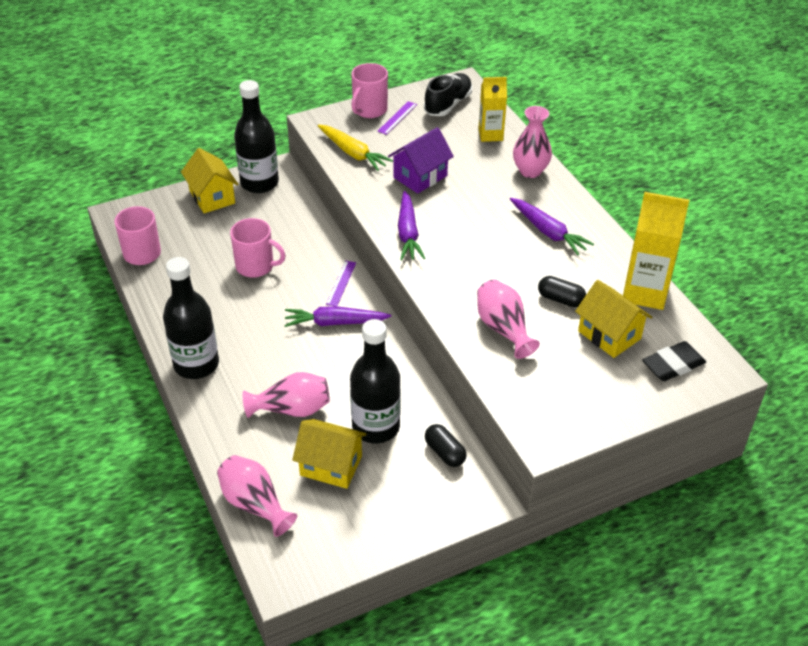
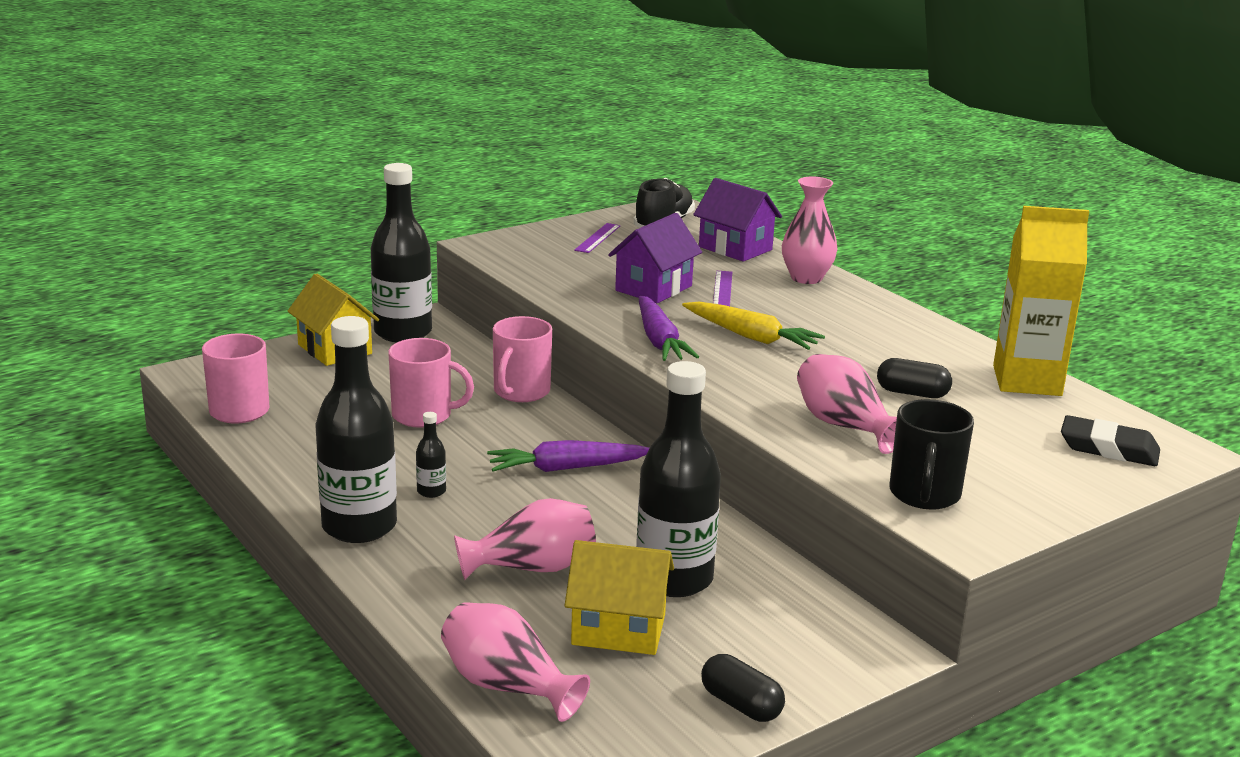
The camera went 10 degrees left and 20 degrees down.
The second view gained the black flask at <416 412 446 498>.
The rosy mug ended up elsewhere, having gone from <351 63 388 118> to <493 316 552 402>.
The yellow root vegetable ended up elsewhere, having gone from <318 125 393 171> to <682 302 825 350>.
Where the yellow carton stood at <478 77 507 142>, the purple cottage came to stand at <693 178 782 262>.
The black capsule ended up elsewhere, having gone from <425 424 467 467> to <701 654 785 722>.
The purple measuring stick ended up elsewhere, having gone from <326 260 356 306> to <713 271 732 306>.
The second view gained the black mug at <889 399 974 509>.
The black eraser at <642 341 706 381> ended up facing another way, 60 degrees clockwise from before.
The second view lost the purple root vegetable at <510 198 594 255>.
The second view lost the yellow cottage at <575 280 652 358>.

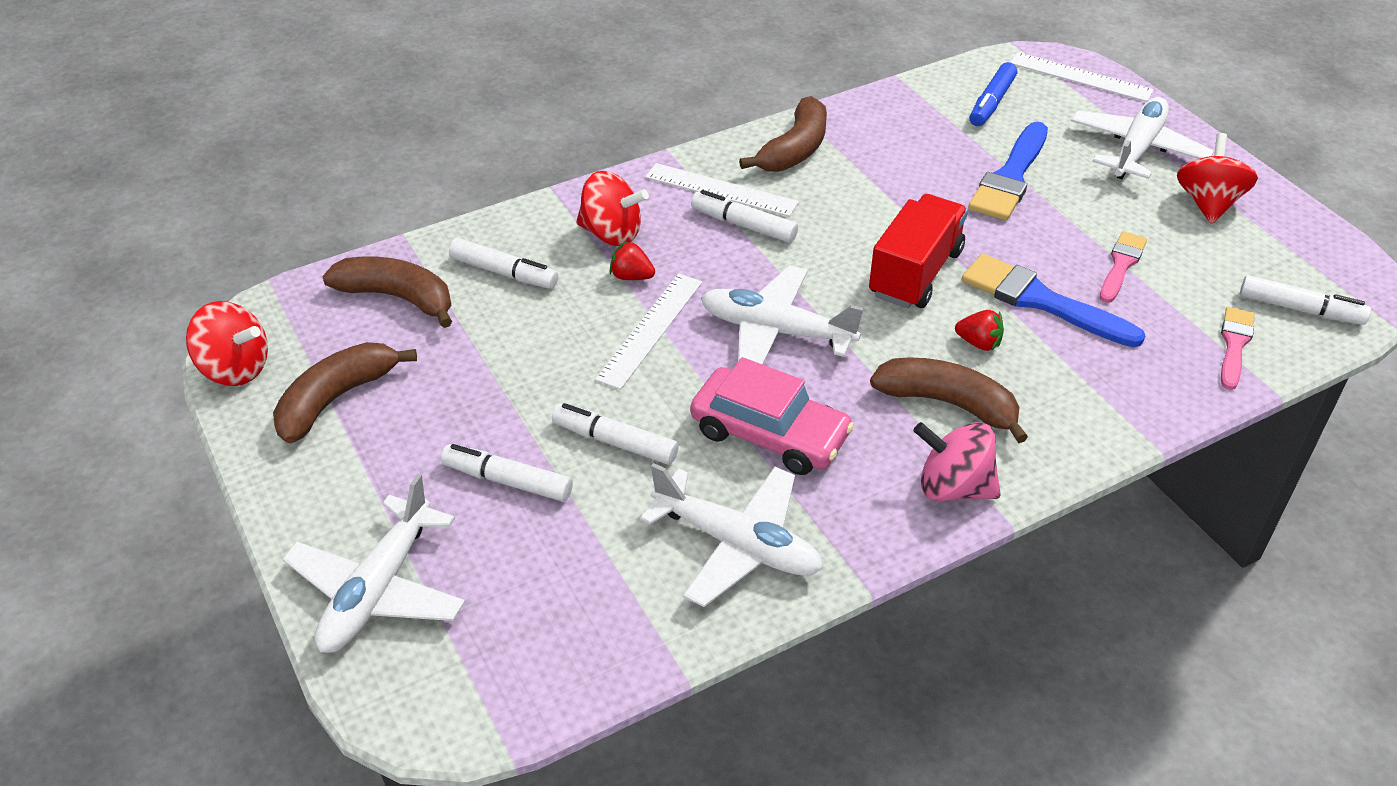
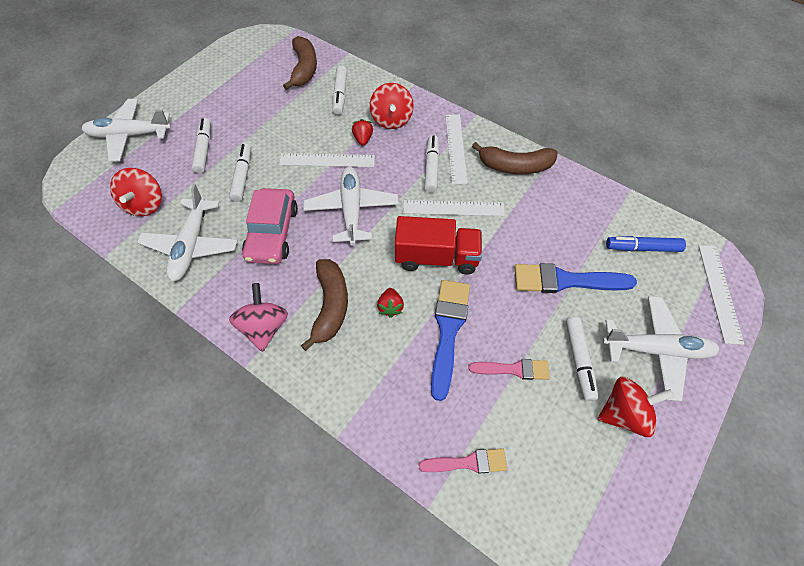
The camera went 65 degrees right and 15 degrees up.
The red spinning top ended up elsewhere, having gone from <186 301 268 386> to <110 168 162 216>.
The second view gained the snow-white measuring stick at <403 200 505 216>.
The snow-white marker pen ended up elsewhere, having gone from <1240 275 1371 325> to <566 317 598 401>.
The second view lost the dark brown banana at <273 342 417 443>.

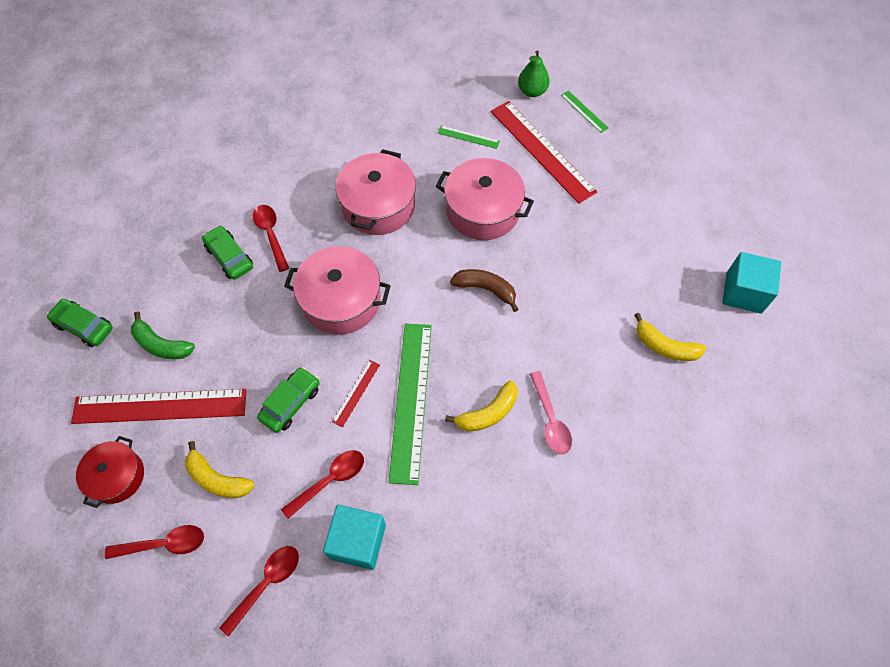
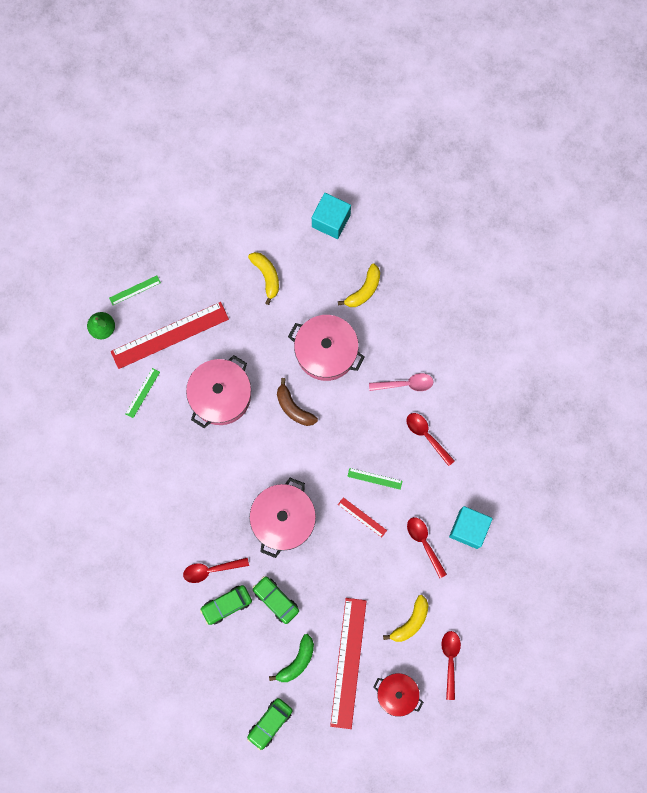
The camera went 80 degrees left and 15 degrees up.
The yellow banana ended up elsewhere, having gone from <445 381 518 432> to <248 252 279 305>.
The green car ended up elsewhere, having gone from <257 367 320 433> to <252 576 299 624>.
The dark brown banana at <450 269 519 312> ended up facing another way, 75 degrees counterclockwise from before.
The rosy stockpot ended up elsewhere, having gone from <335 149 416 235> to <288 315 365 381>.
The size of the green measuring stick at <389 323 432 485> changed by a factor of 0.44.
The red spoon ended up elsewhere, having gone from <219 546 299 637> to <406 413 455 466>.

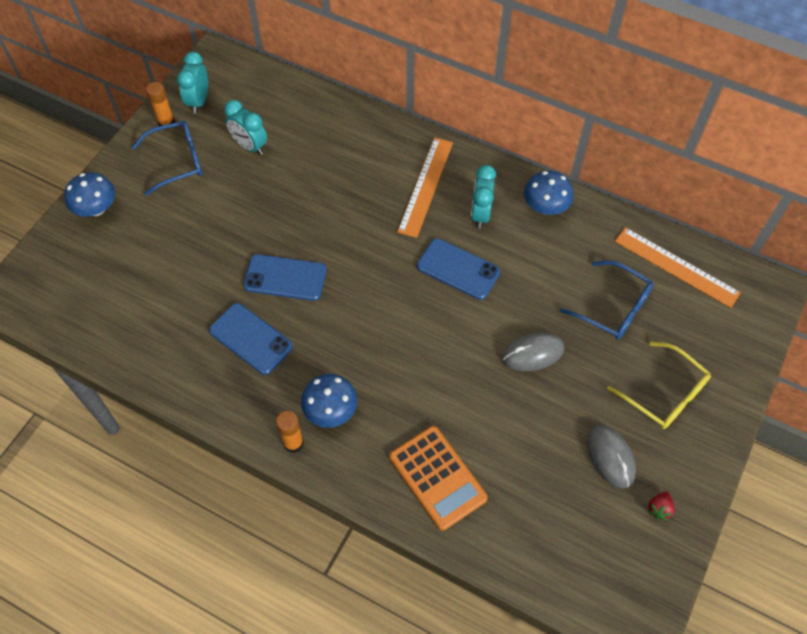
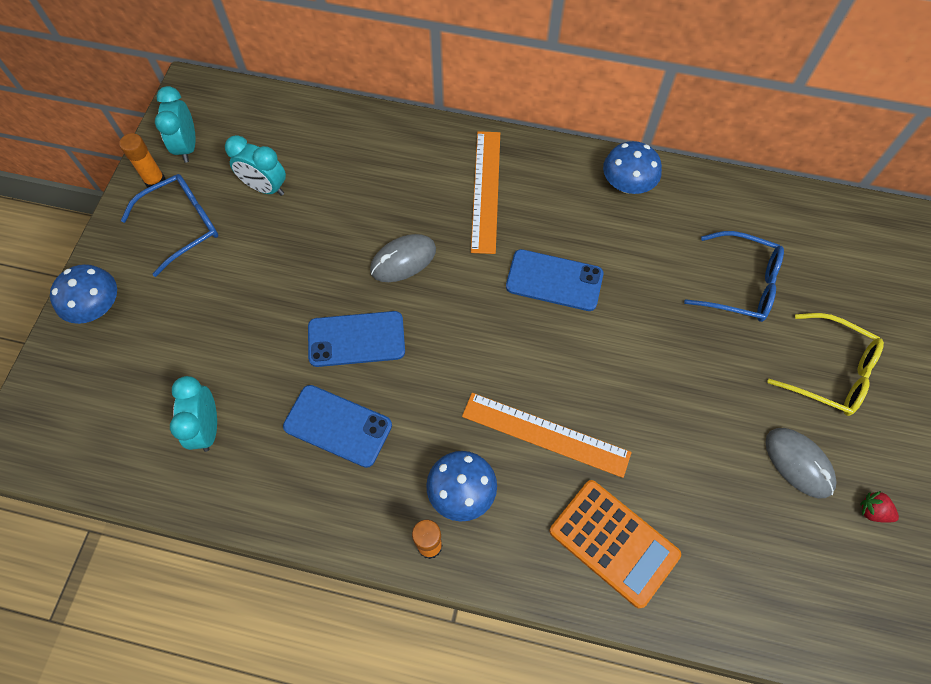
The camera went 15 degrees left and 5 degrees up.
The teal clock ended up elsewhere, having gone from <471 165 496 229> to <170 376 217 452>.
The gray mouse ended up elsewhere, having gone from <502 332 564 371> to <370 234 436 282>.
The orange-coloured measuring stick ended up elsewhere, having gone from <615 227 741 308> to <462 393 632 478>.
The red berry at <647 491 675 521> ended up facing another way, 105 degrees clockwise from before.

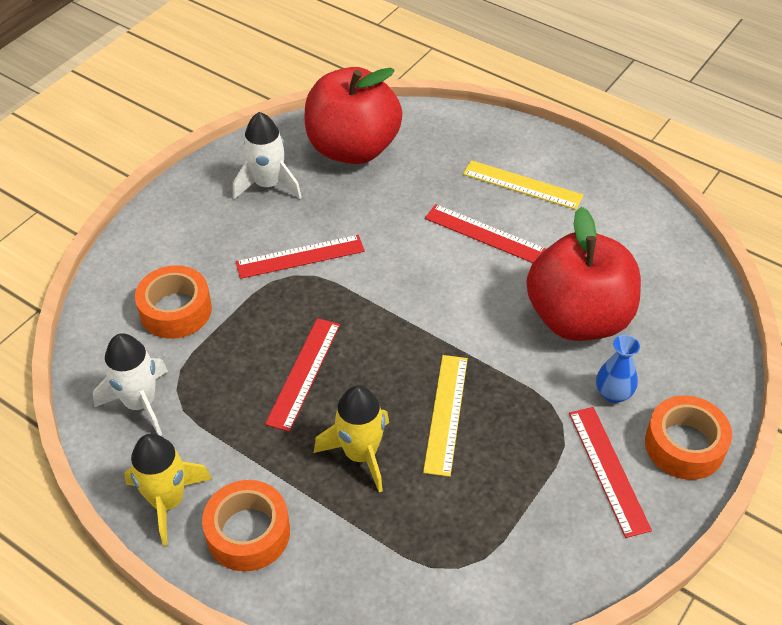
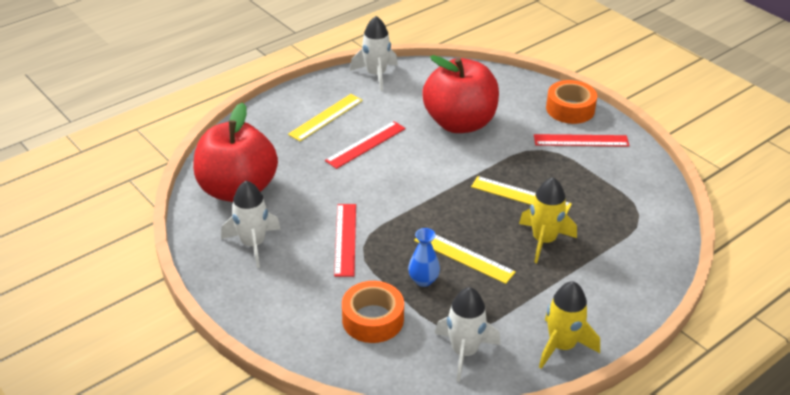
The camera went 75 degrees left and 10 degrees down.
The second view gained the snow-white toy rocket at <350 16 398 91>.
The cobalt vase ended up elsewhere, having gone from <596 335 640 403> to <408 228 440 287>.
What was the red measuring stick at <265 318 340 432> turned into the yellow measuring stick at <414 235 516 284>.
The second view lost the orange-coloured tape at <202 480 290 571>.

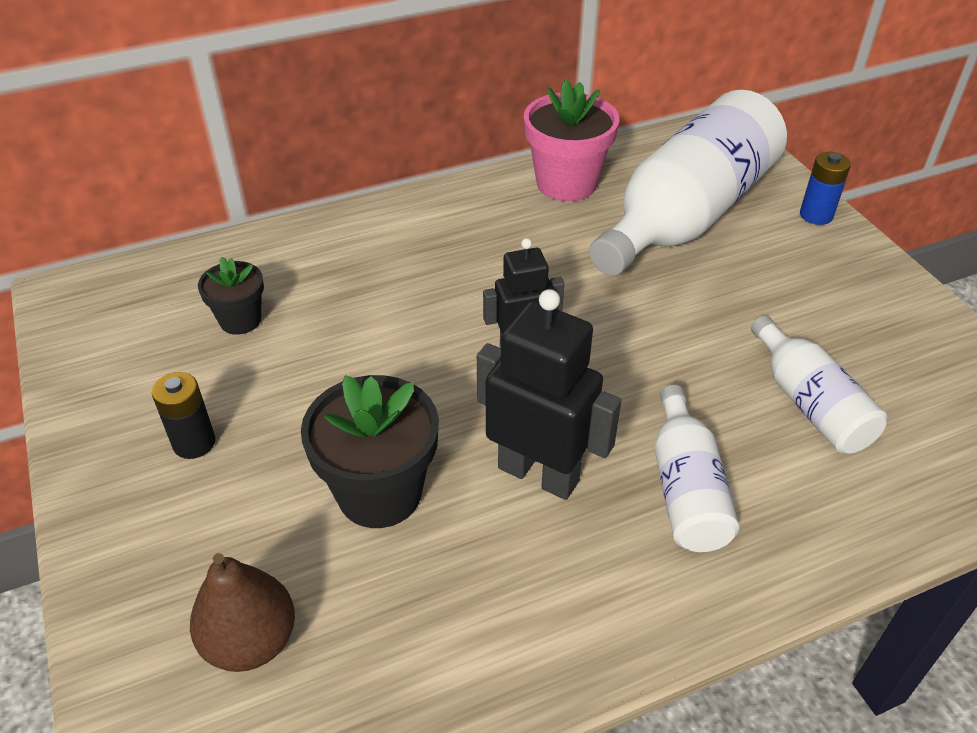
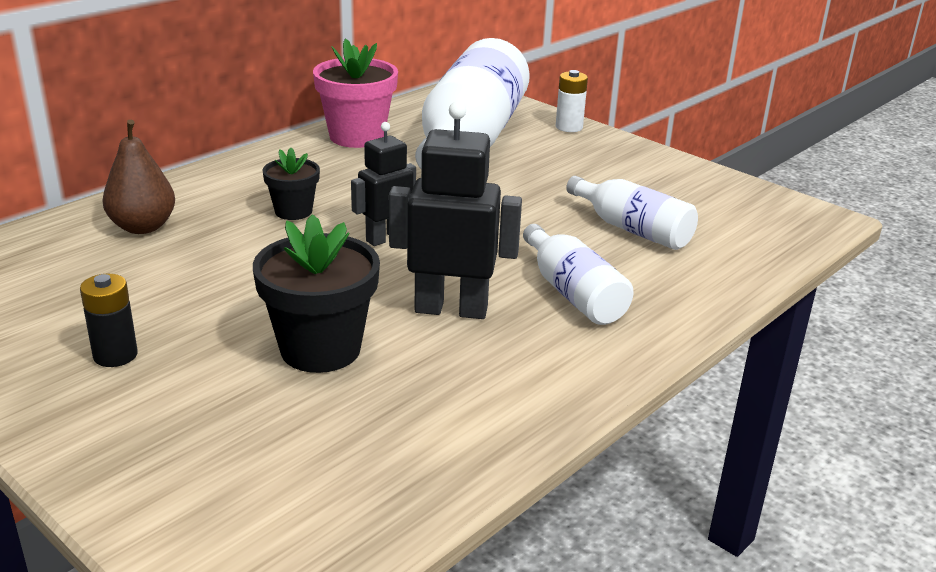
The camera went 25 degrees left and 15 degrees down.
The dark brown pear fruit ended up elsewhere, having gone from <190 553 295 672> to <102 120 175 234>.
The black flower pot ended up elsewhere, having gone from <198 257 264 335> to <262 148 320 220>.
What was the cobalt battery at <800 152 851 225> turned into the snow-white battery at <556 70 588 132>.

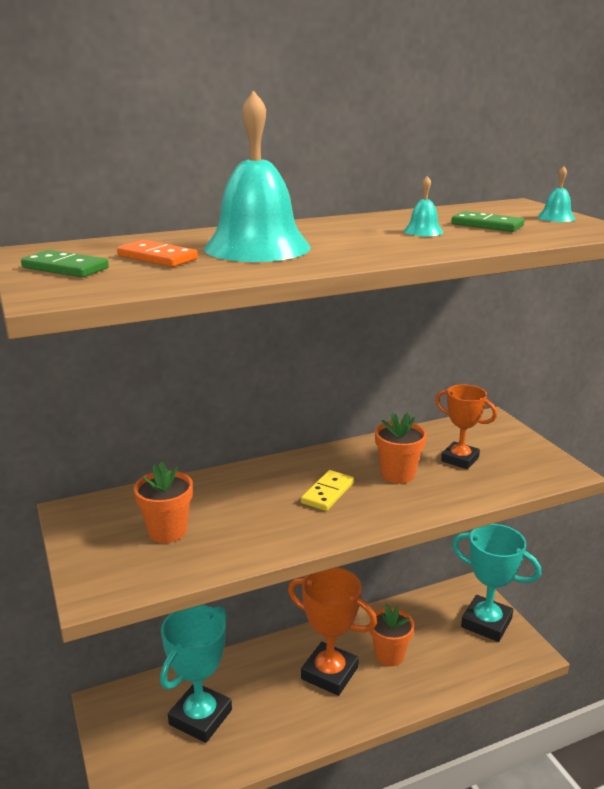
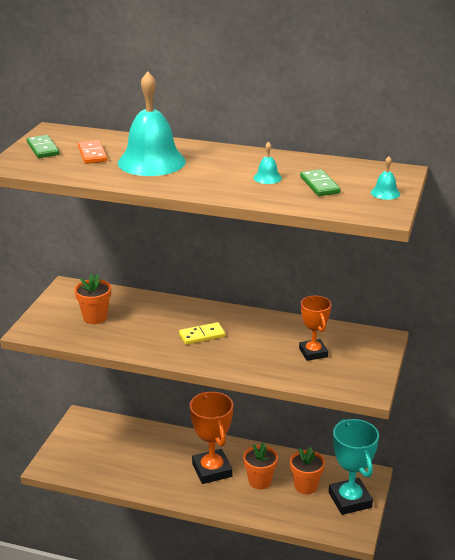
The camera went 40 degrees right and 5 degrees up.
The orange-coloured flower pot ended up elsewhere, having gone from <375 413 427 484> to <290 446 325 494>.
The second view lost the teal prize cup at <160 605 232 743>.

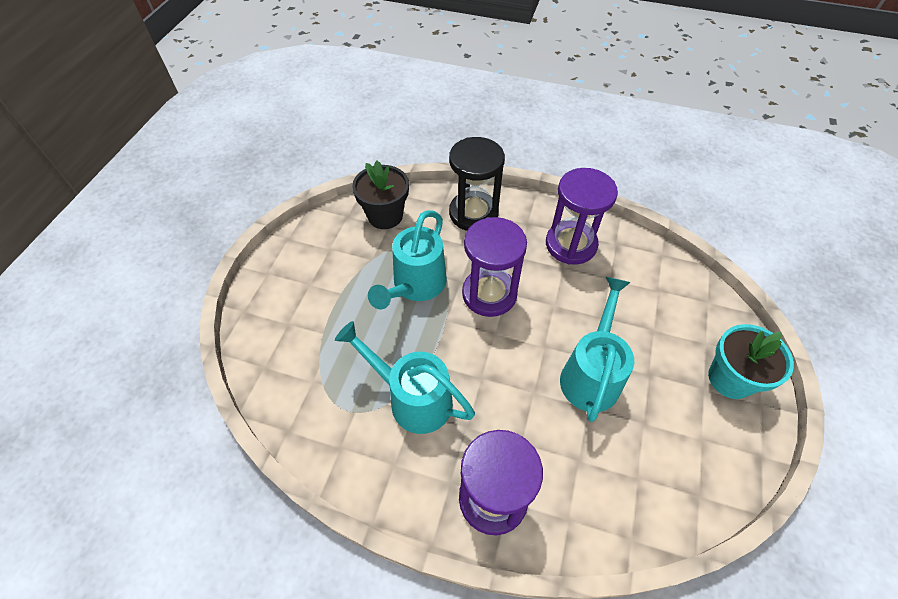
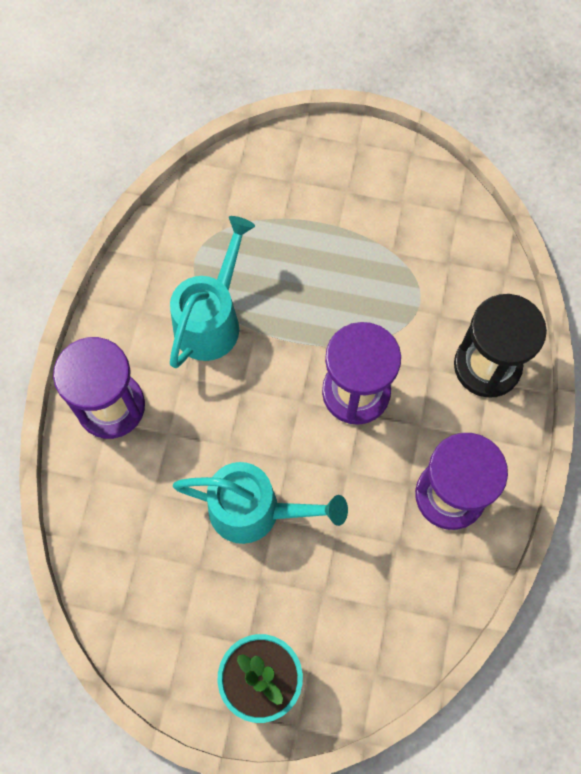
The camera went 85 degrees right and 15 degrees up.
The second view lost the black flower pot at <352 161 409 229>.
The second view lost the teal sprinkling can at <368 210 447 309>.

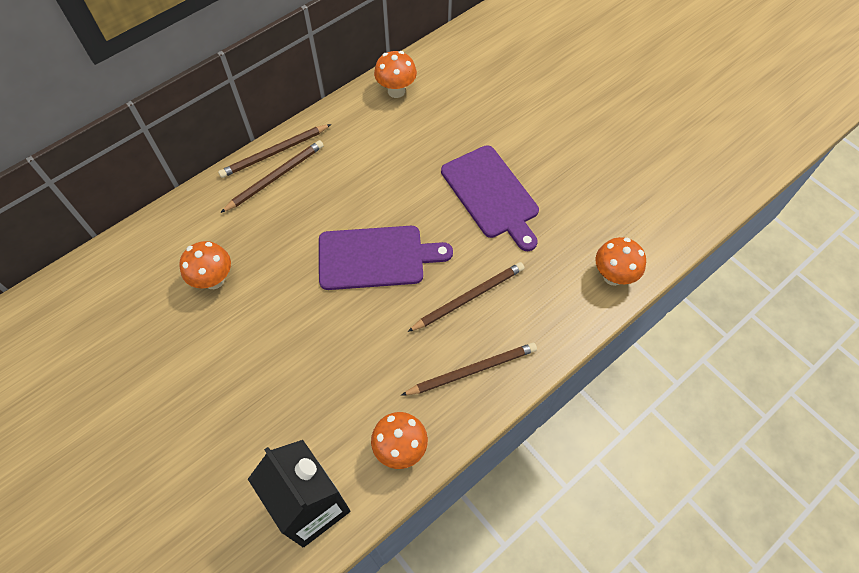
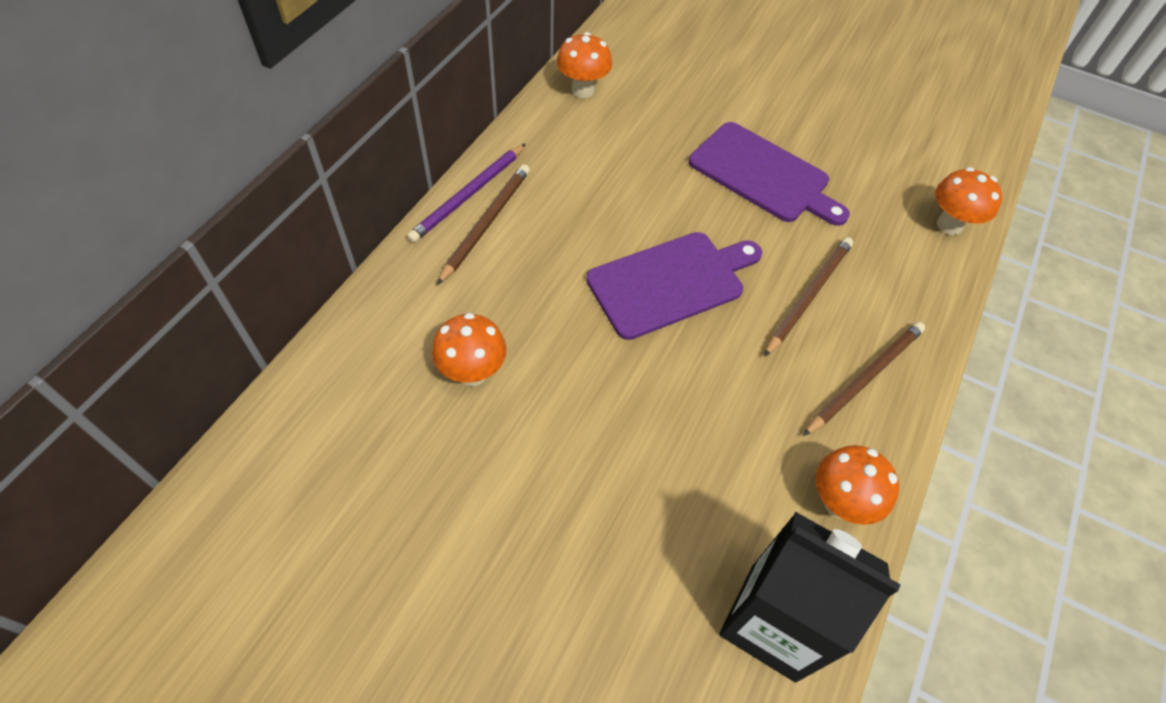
The camera went 25 degrees left and 5 degrees down.
What was the dark brown pencil at <218 124 331 178> turned into the purple pencil at <407 144 526 243>.

